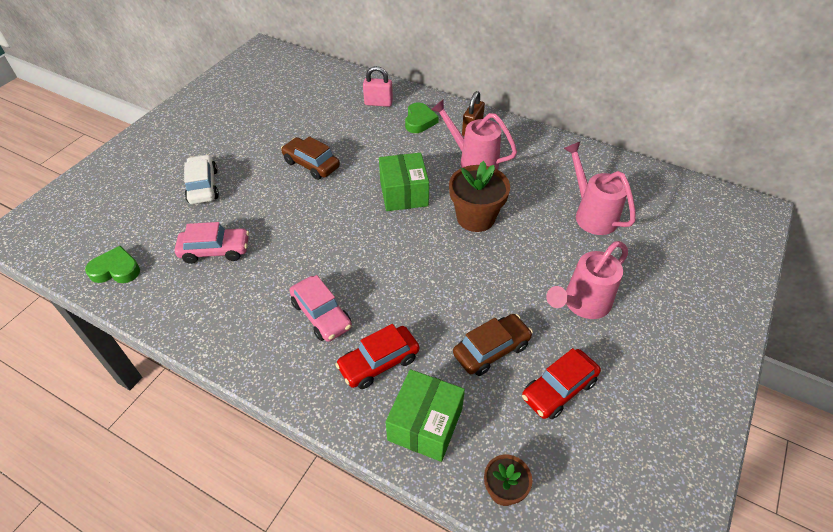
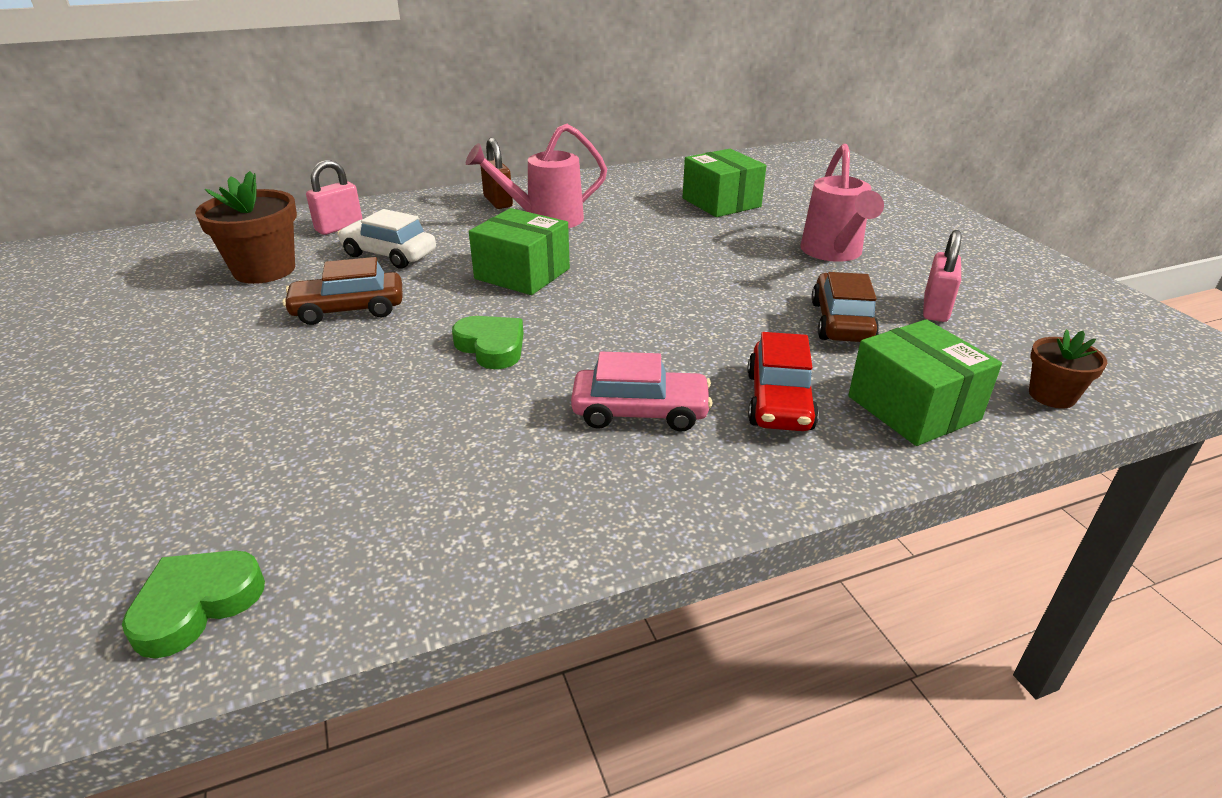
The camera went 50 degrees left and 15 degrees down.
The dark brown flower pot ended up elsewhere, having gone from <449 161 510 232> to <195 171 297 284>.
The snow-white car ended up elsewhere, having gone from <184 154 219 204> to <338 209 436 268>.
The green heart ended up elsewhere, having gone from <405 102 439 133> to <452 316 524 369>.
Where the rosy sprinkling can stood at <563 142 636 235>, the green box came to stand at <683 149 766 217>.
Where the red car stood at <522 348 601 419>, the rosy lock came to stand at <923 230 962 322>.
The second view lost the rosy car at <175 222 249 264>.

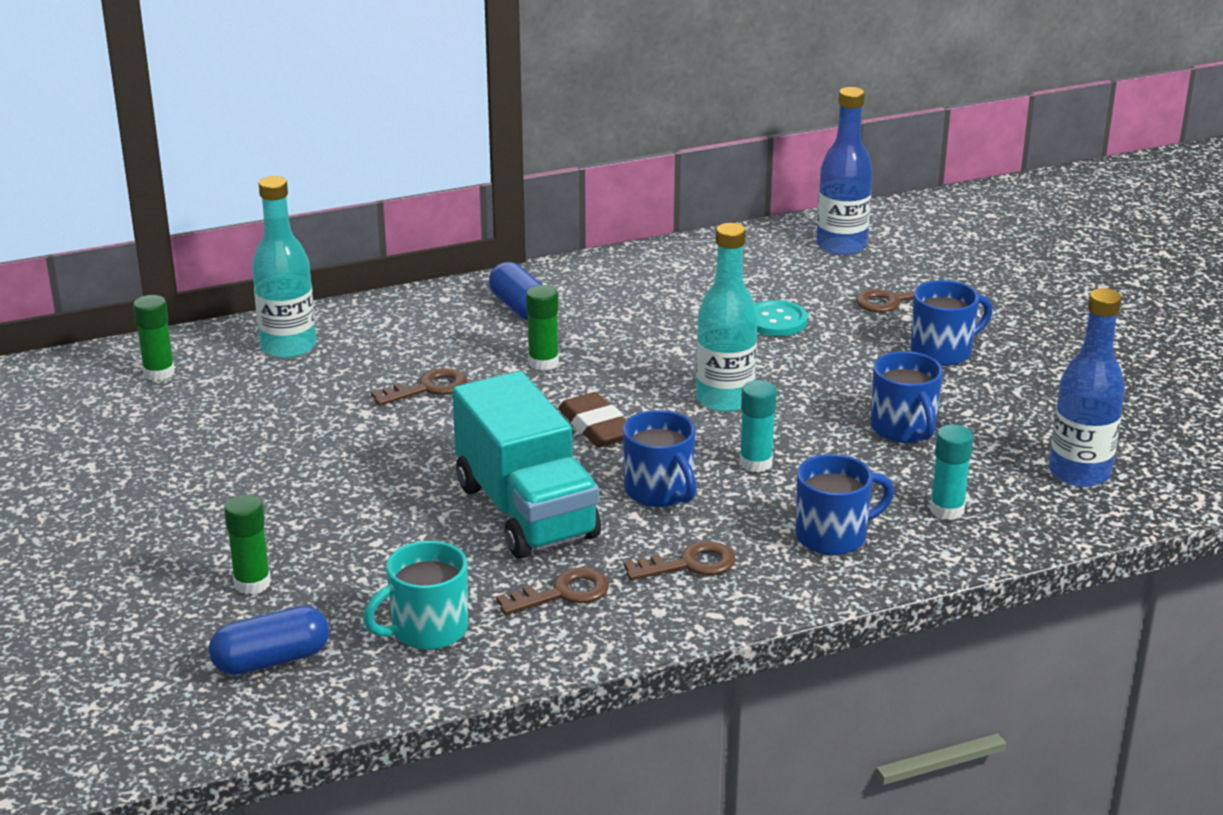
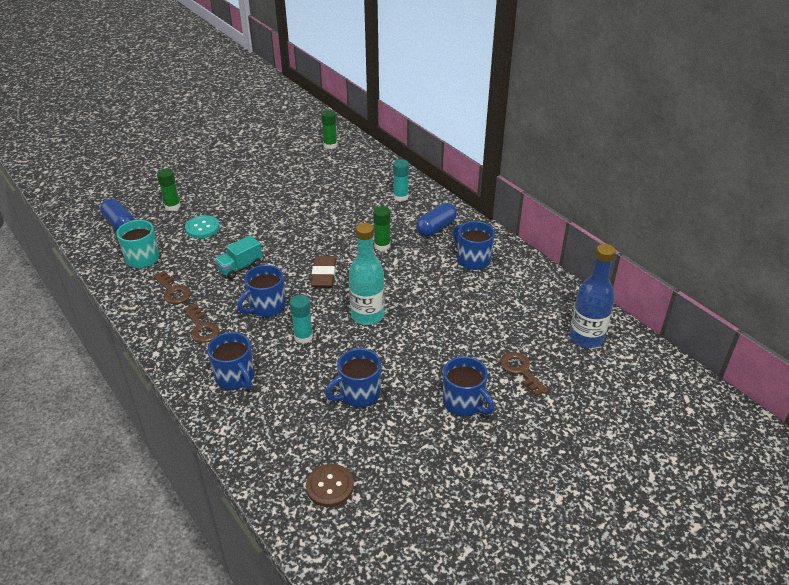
The camera went 75 degrees right and 10 degrees up.
The teal shirt button ended up elsewhere, having gone from <755 300 808 336> to <185 215 220 239>.
The size of the teal lorry at <452 371 601 559> changed by a factor of 0.48.
Where the cobalt flask stood at <1049 288 1125 487>, the dark brown shirt button came to stand at <306 464 354 507>.
The dark brown eraser at <558 392 626 447> ended up facing another way, 45 degrees counterclockwise from before.
The teal stick of glue ended up elsewhere, having gone from <930 424 973 520> to <393 159 409 202>.
The second view gained the cobalt mug at <453 221 495 270>.
The second view lost the teal flask at <252 176 316 358>.
The second view lost the dark brown key at <371 368 467 406>.

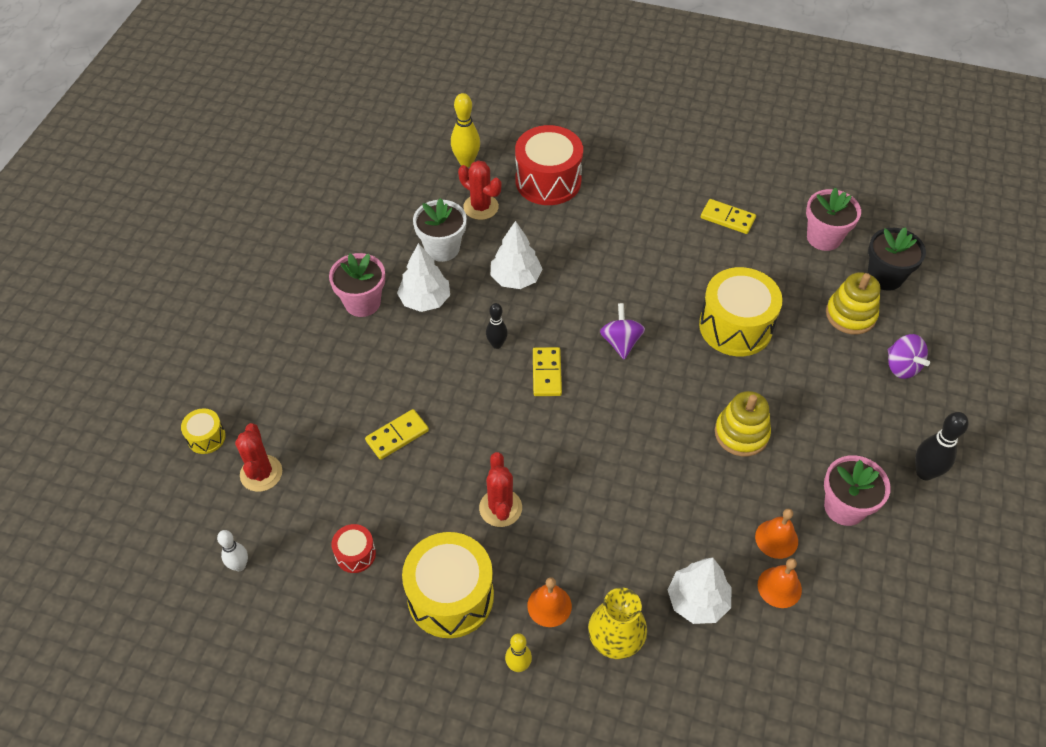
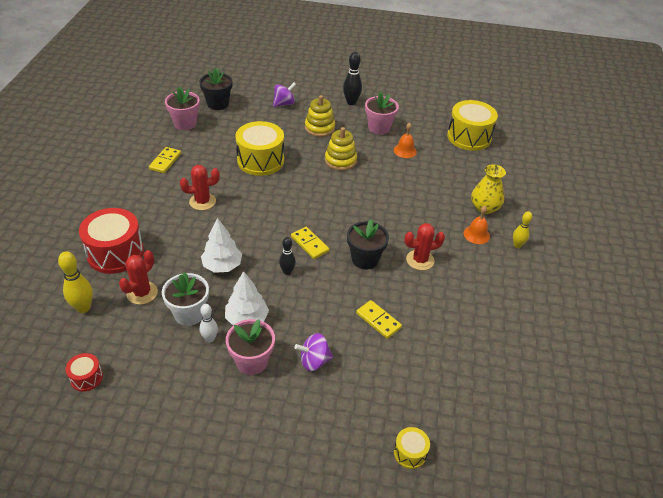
The camera went 100 degrees left and 10 degrees down.
The red drum ended up elsewhere, having gone from <331 524 376 573> to <66 353 103 392>.
The red cactus ended up elsewhere, having gone from <235 423 282 492> to <180 165 220 210>.
The snow-white bowling pin ended up elsewhere, having gone from <217 530 248 571> to <199 304 218 343>.
The yellow domino at <533 347 562 396> ended up facing another way, 60 degrees clockwise from before.
The purple spinning top ended up elsewhere, having gone from <600 303 645 359> to <294 333 333 371>.
The yellow stacking toy ended up elsewhere, having gone from <826 272 881 334> to <305 95 335 137>.
The second view gained the black flower pot at <347 219 389 269>.
The yellow drum ended up elsewhere, having gone from <402 532 494 638> to <447 100 498 151>.
The second view lost the snow-white tree at <668 558 732 624>.
The second view lost the orange-coloured hand bell at <758 558 802 608>.

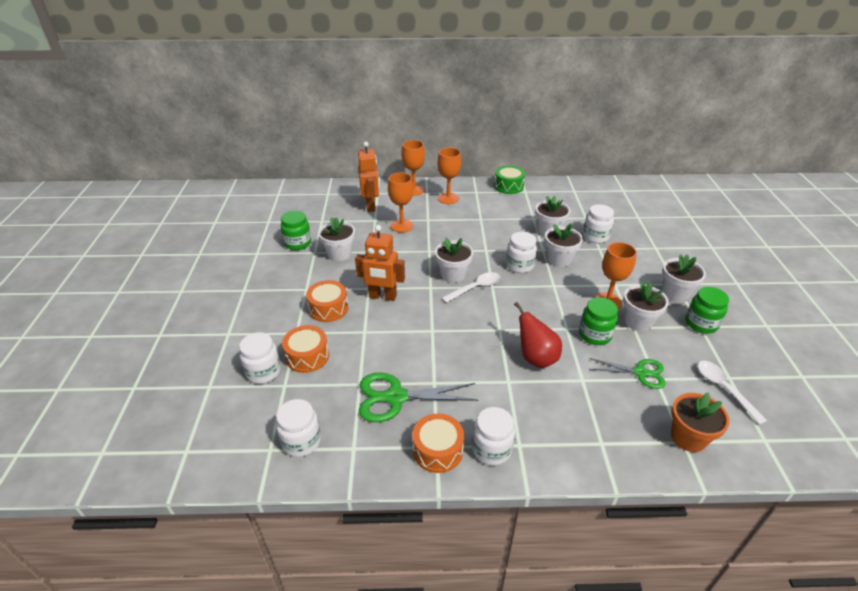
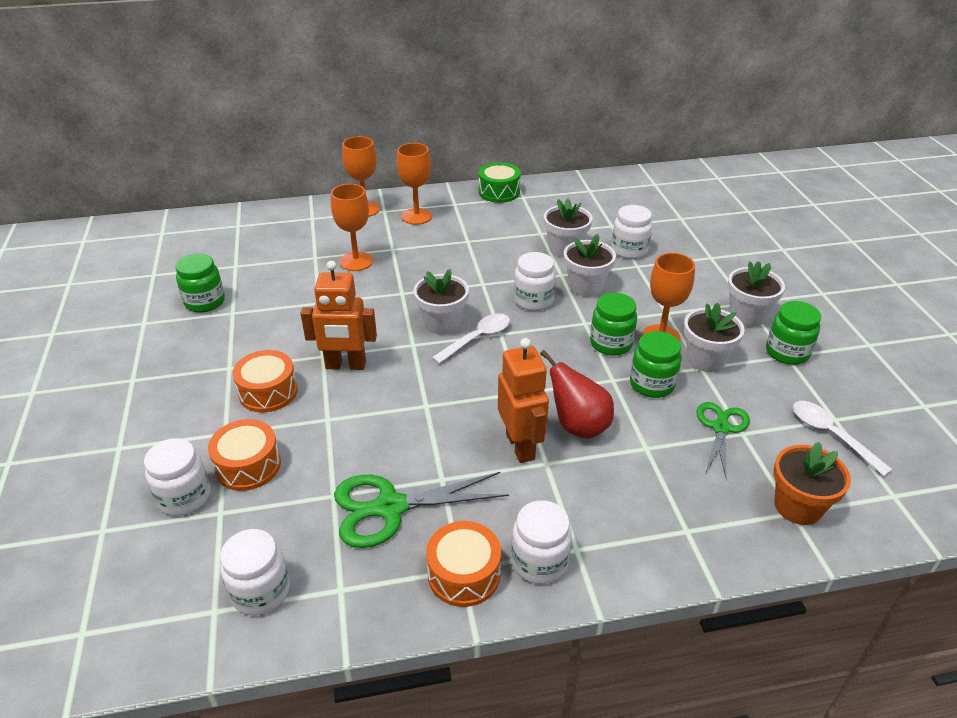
The camera went 10 degrees left and 0 degrees up.
The orange-coloured toy robot ended up elsewhere, having gone from <358 142 379 212> to <498 338 549 463>.
The second view gained the green jam jar at <590 293 637 356>.
The green scissors at <589 358 666 389> ended up facing another way, 75 degrees counterclockwise from before.
The second view lost the snow-white flower pot at <318 217 355 261>.

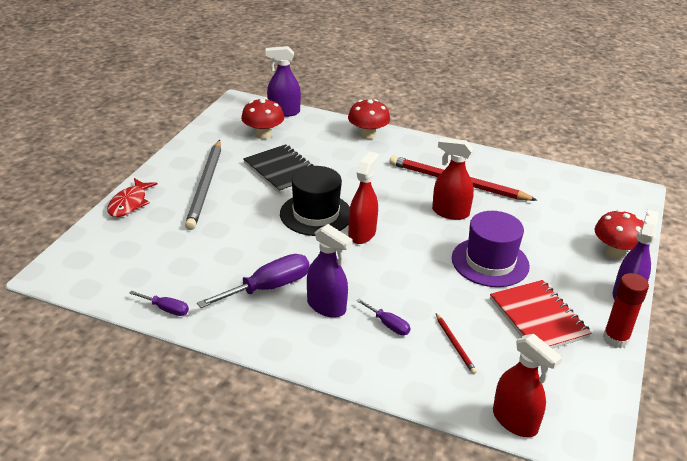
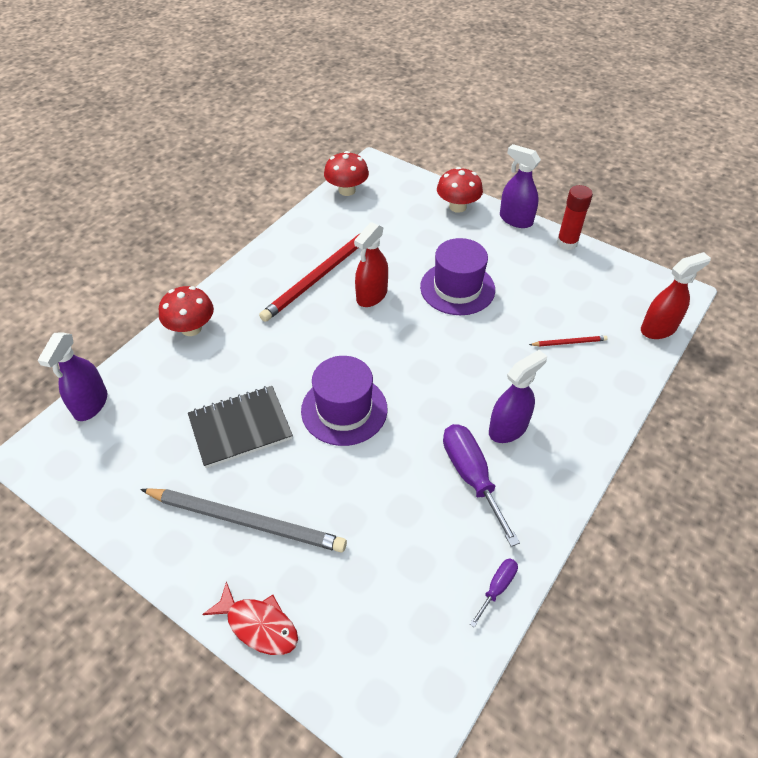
The camera went 75 degrees left and 15 degrees up.
What was the black tall hat at <280 166 350 236> turned into the purple tall hat at <301 356 387 446>.
The red toadstool ended up elsewhere, having gone from <241 98 284 139> to <324 151 369 196>.
The second view lost the red sprayer at <348 151 379 244>.
The second view lost the purple screwdriver at <356 299 411 335>.
The second view lost the red notebook at <490 280 592 349>.

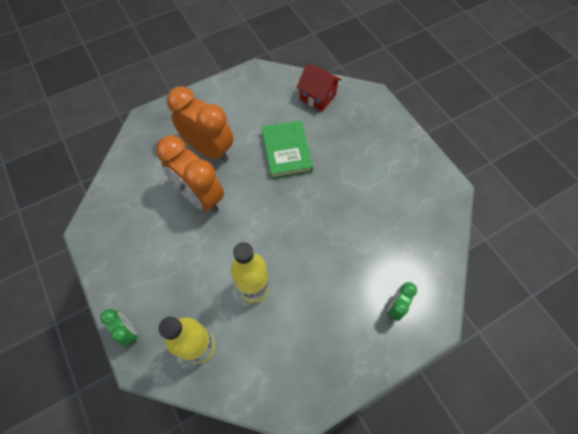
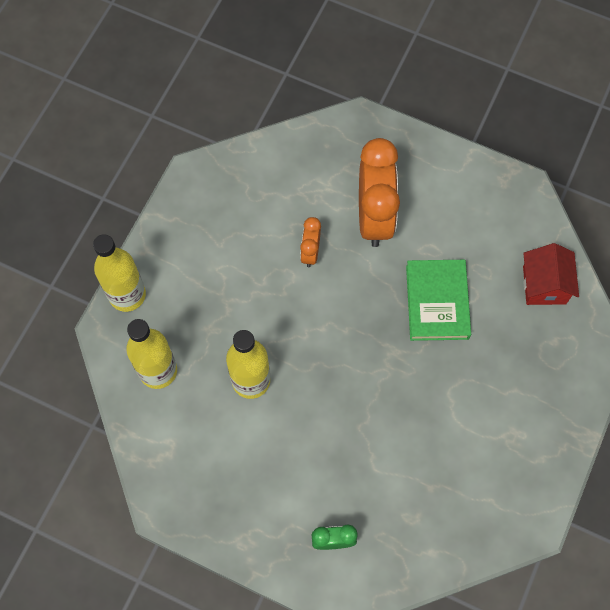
The camera went 55 degrees right and 5 degrees up.
Where the green clock stood at <100 309 137 346>, the yellow flask came to stand at <93 234 146 312>.
The size of the orange-coloured clock at <156 135 224 213> changed by a factor of 0.48.
The green book at <261 120 313 179> ended up facing another way, 45 degrees counterclockwise from before.

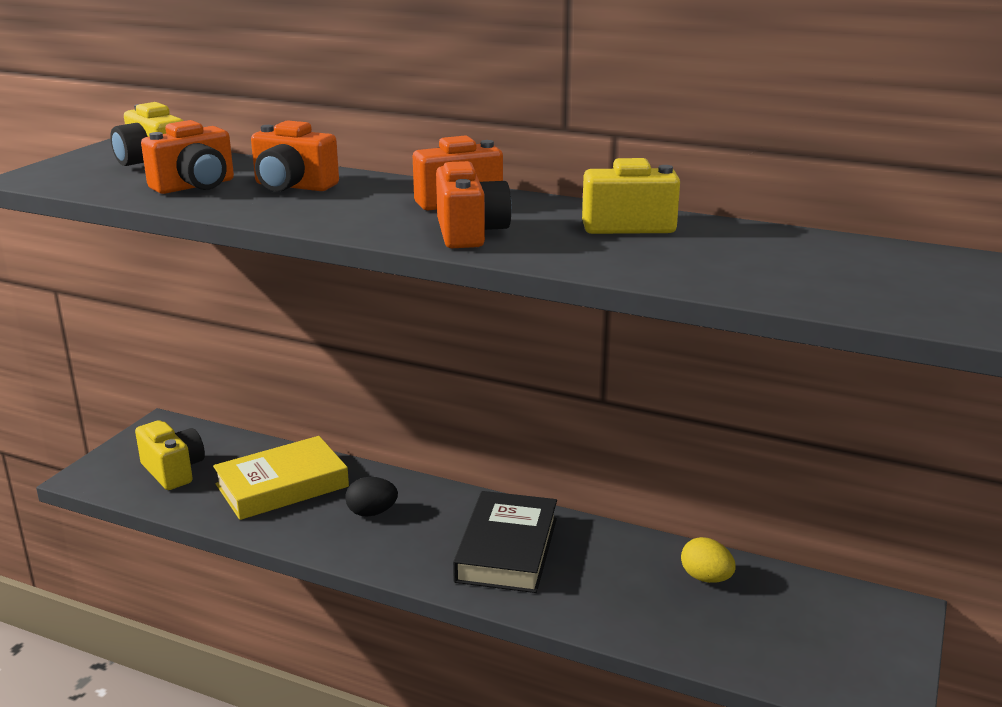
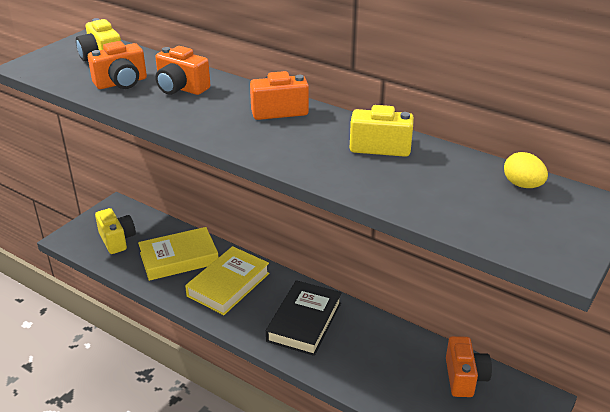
The camera went 10 degrees right and 10 degrees up.
Where the black egg stood at <345 477 398 517>, the yellow book came to stand at <185 246 270 315>.
The orange-coloured photo camera ended up elsewhere, having gone from <436 161 512 248> to <446 336 492 397>.
The yellow egg ended up elsewhere, having gone from <681 537 736 583> to <504 152 548 188>.

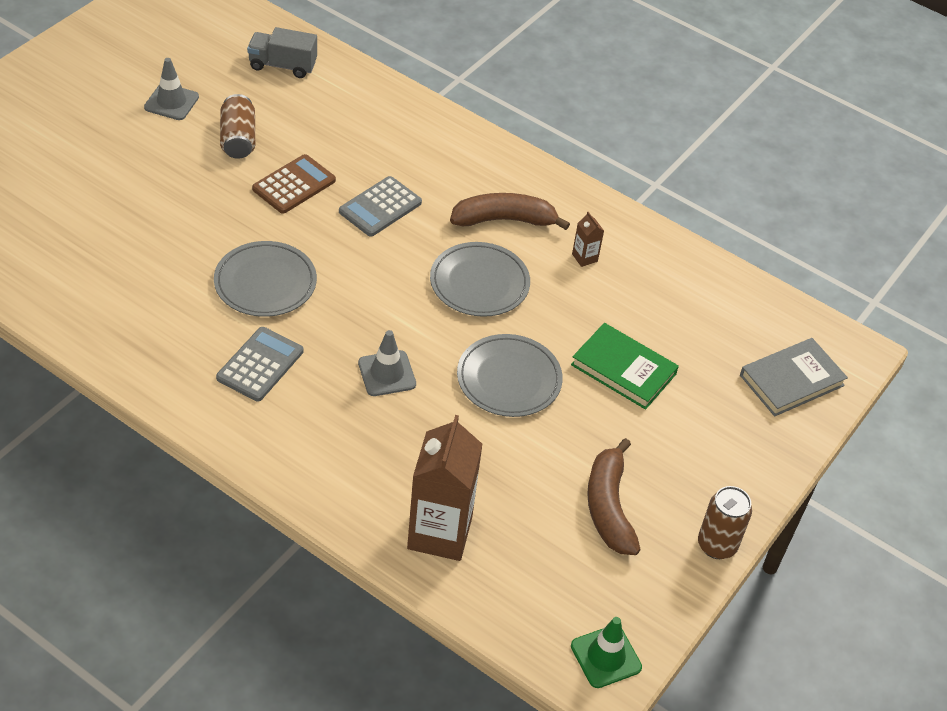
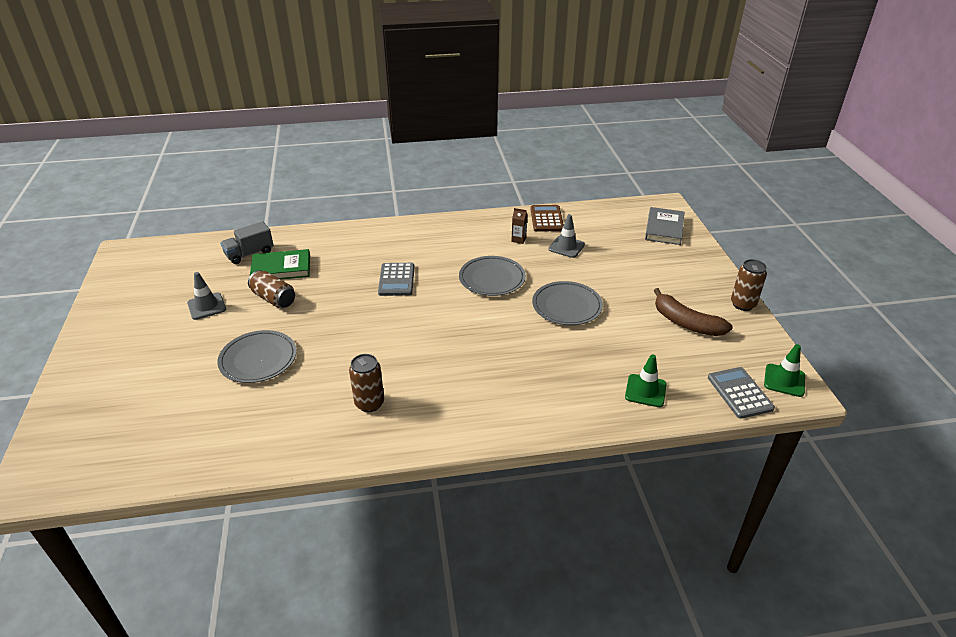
The camera went 40 degrees left and 10 degrees down.
The gray flat dish ended up elsewhere, having gone from <214 241 317 317> to <217 330 297 383>.
The green book ended up elsewhere, having gone from <571 323 679 410> to <250 249 310 279>.
The second view gained the dark brown soda can at <349 354 384 412>.
The dark brown adding machine ended up elsewhere, having gone from <252 154 336 214> to <531 205 564 232>.
The gray road cone ended up elsewhere, having gone from <358 330 416 396> to <548 214 585 258>.
Where the dark brown carton stood at <407 415 483 561>, the green road cone came to stand at <625 354 667 407>.
The gray adding machine ended up elsewhere, having gone from <216 327 303 402> to <708 367 775 419>.
The second view lost the dark brown banana at <450 193 570 230>.

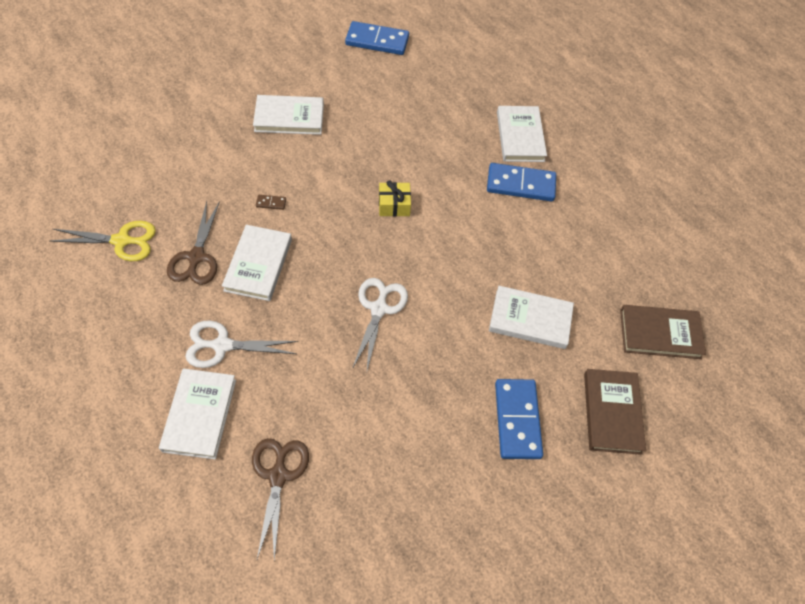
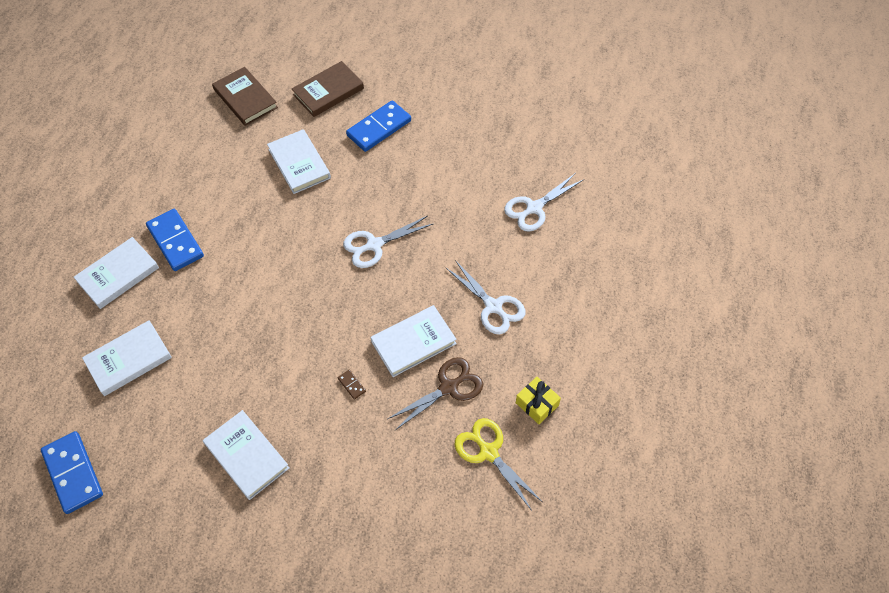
The camera went 125 degrees left and 0 degrees up.
The snow-white book ended up elsewhere, having gone from <159 368 236 460> to <82 320 172 396>.
What was the dark brown scissors at <252 438 309 560> turned into the snow-white scissors at <504 173 583 232>.
The yellow present ended up elsewhere, having gone from <379 180 411 216> to <516 377 561 424>.

